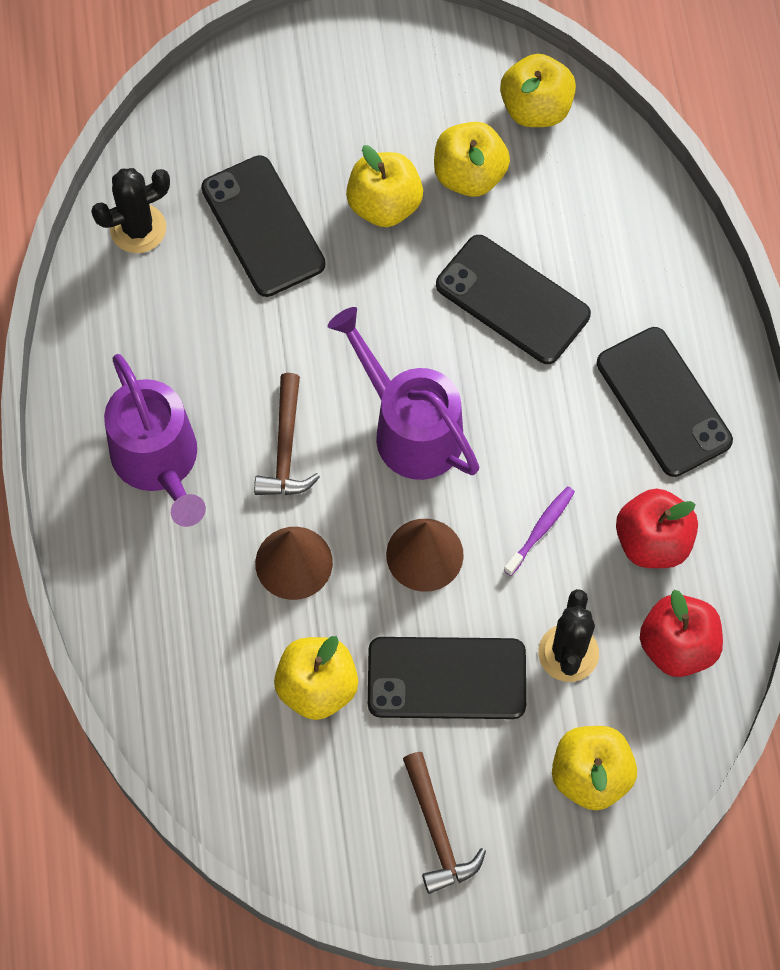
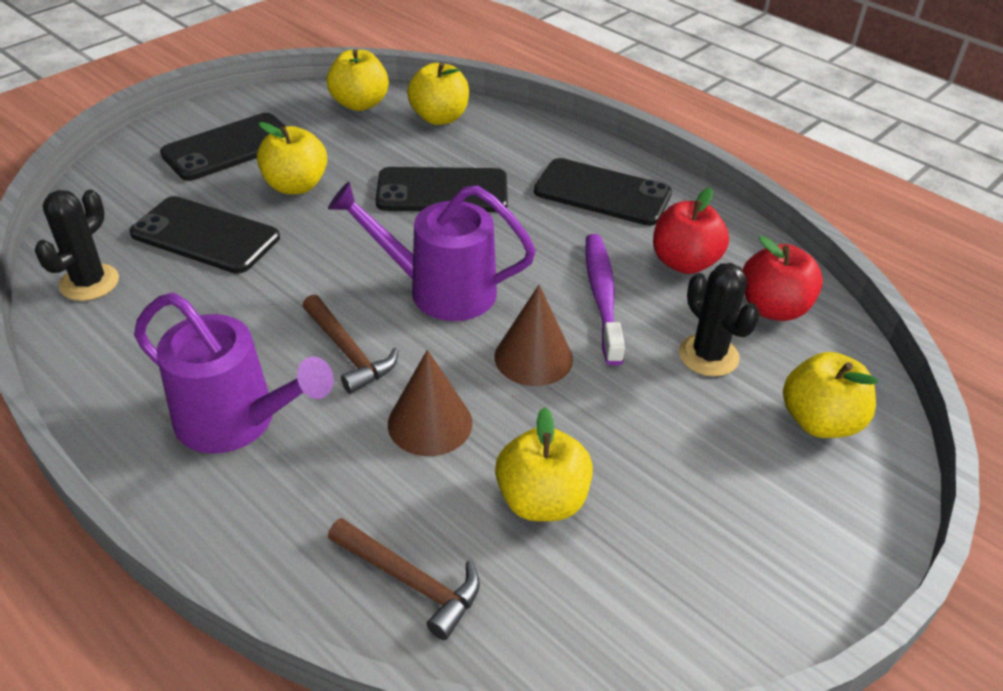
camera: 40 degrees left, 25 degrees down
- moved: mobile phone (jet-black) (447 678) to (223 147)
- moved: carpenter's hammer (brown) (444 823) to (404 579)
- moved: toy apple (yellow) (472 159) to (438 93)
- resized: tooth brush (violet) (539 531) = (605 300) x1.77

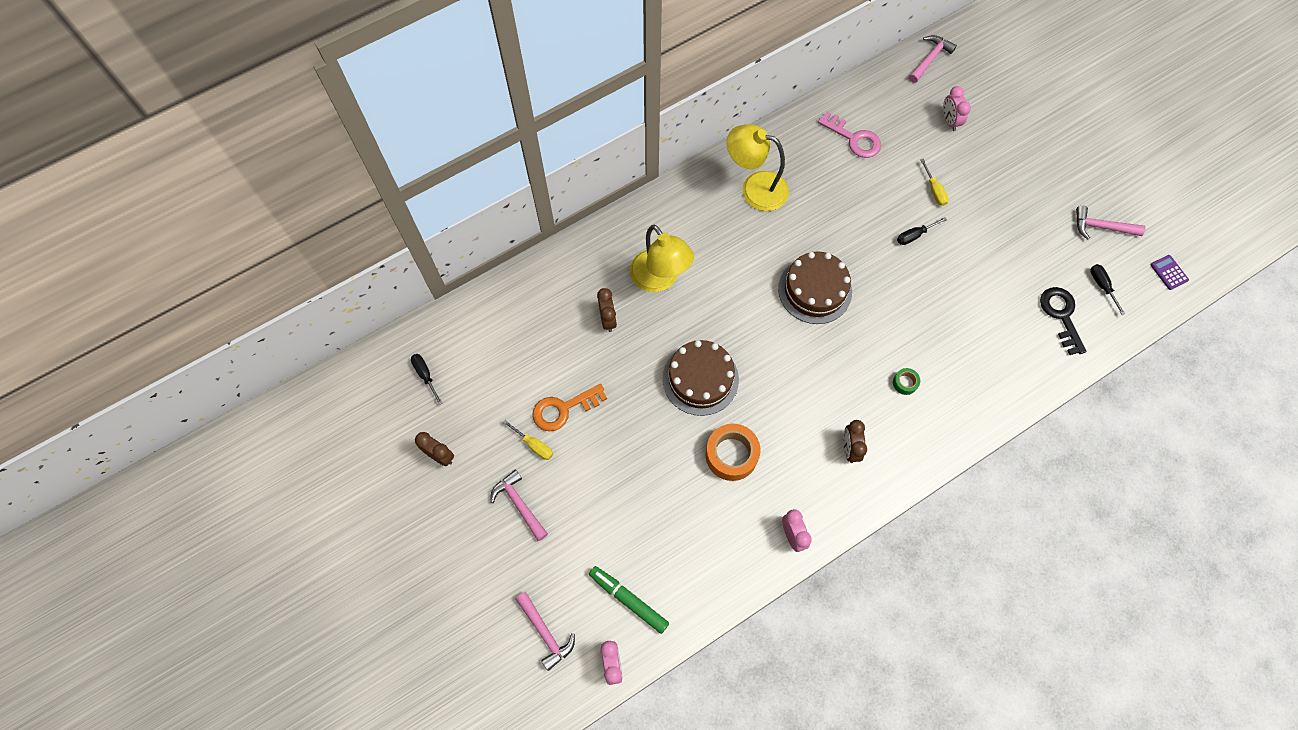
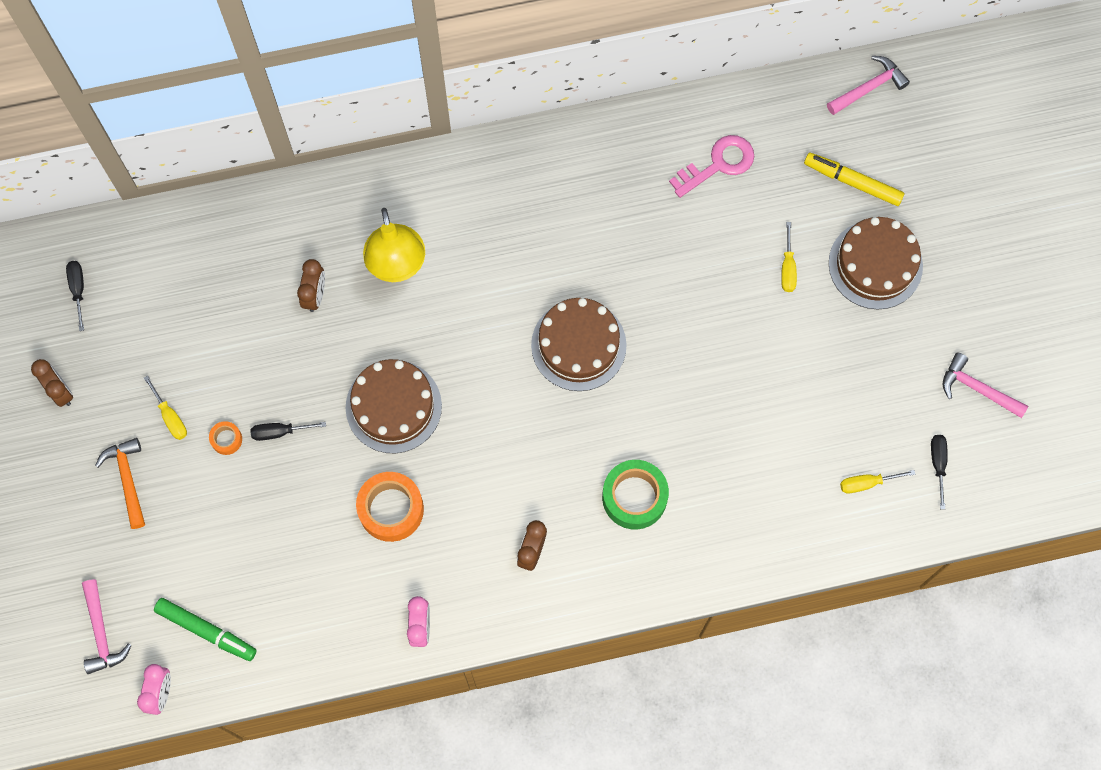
camera: 20 degrees right, 5 degrees up
- recoloured: carpenter's hammer (rose-pink) (519 505) to carpenter's hammer (orange) (120 483)
- removed: key (orange) (569 407)
- turned: marker pen (green) (629 600) = (205 629) 150 degrees clockwise
- removed: lamp (yellow) (758 167)
- turned: key (rose-pink) (849 135) = (711 166) 90 degrees counterclockwise
- resized: sticky tape (green) (906 381) = (635 495) x2.07
- moved: screwdriver (jet-black) (922 231) to (288 431)
- replaced: bedside clock (rose-pink) (957 108) to marker pen (yellow) (854 179)
- replaced: key (jet-black) (1063 321) to screwdriver (yellow) (877 482)
- removed: calculator (violet) (1169 272)
- added: sticky tape (orange) (225 438)
- added: layer cake (brown) (876 263)

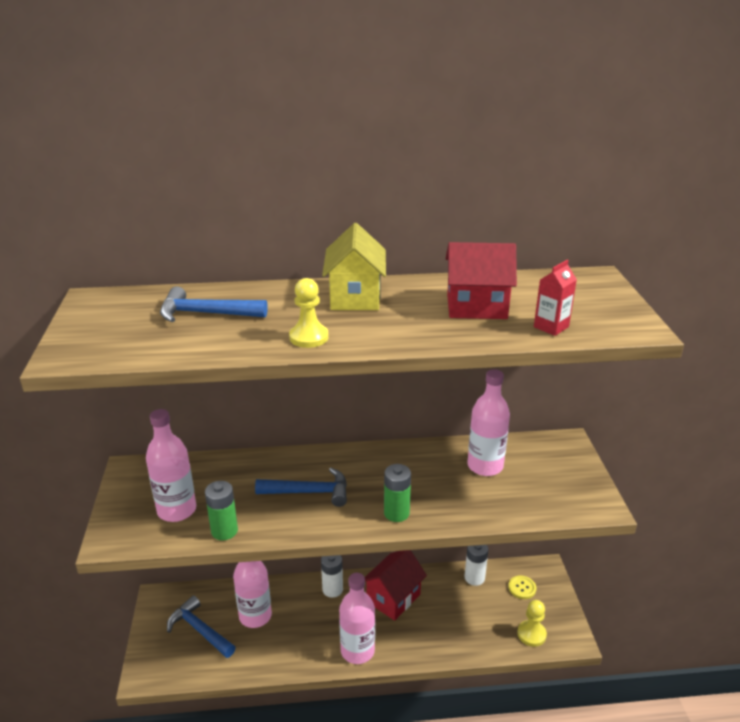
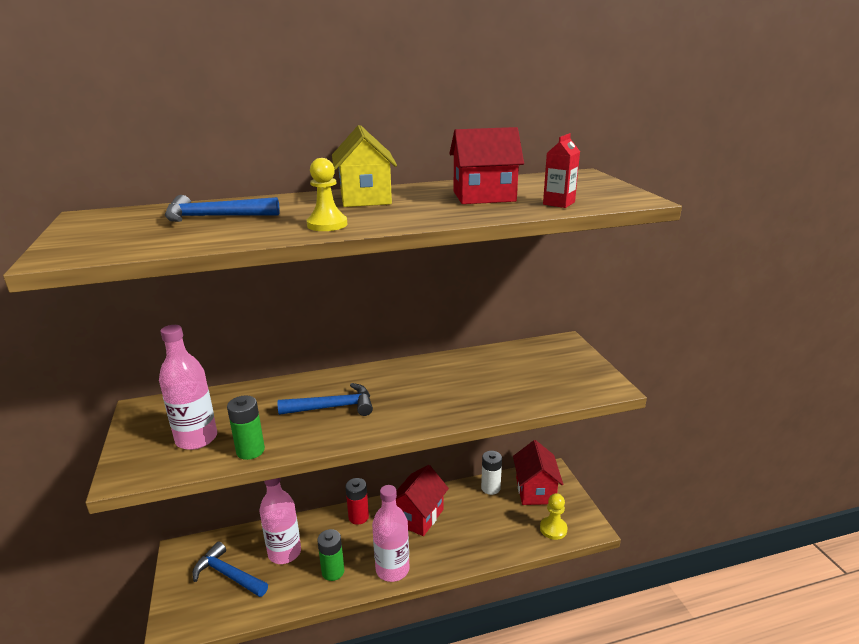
camera: 10 degrees left, 5 degrees down
- recoloured: battery (pure white) (332 576) to battery (crimson) (357 501)
- moved: battery (green) (397 493) to (330 555)
- removed: drink bottle (rose-pink) (488 422)
- replaced: button (yellow) (522 587) to toy house (crimson) (538 472)

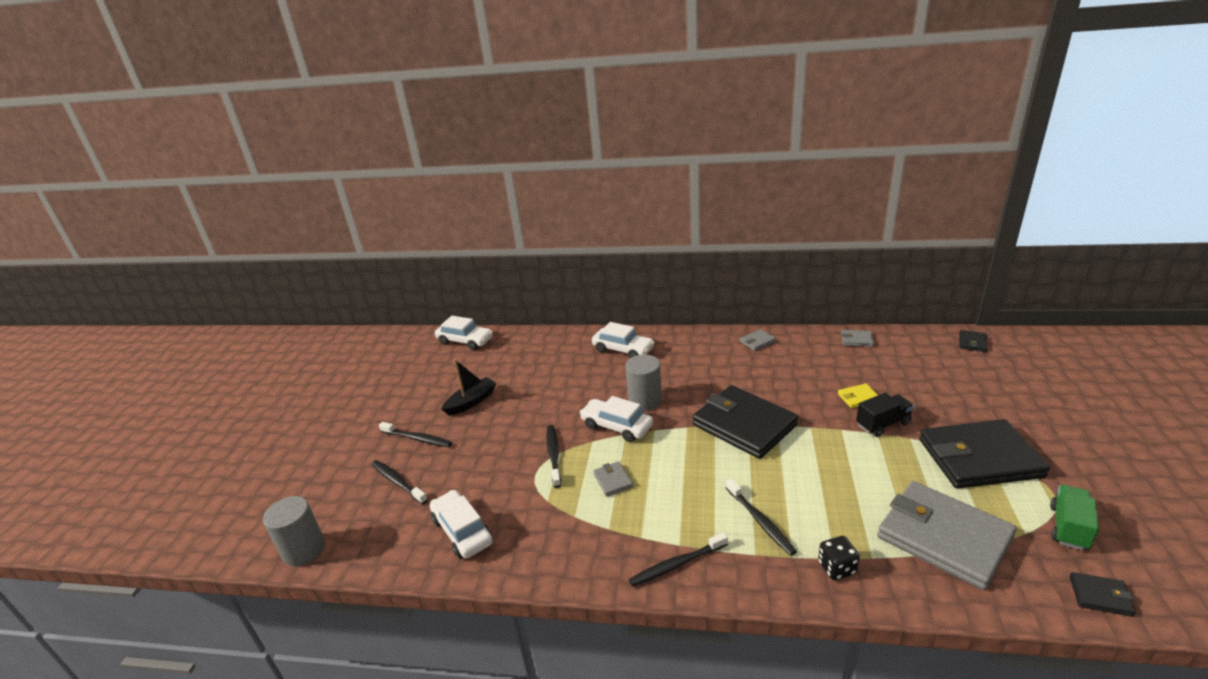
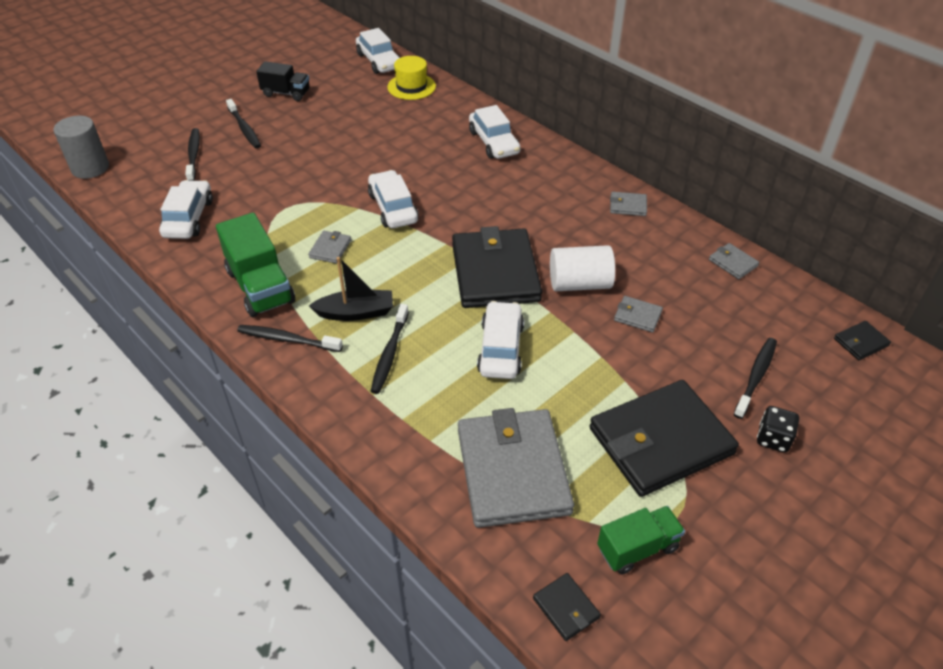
camera: 35 degrees right, 15 degrees up
- moved: boat (jet-black) (468 387) to (351 289)
- moved: tooth brush (jet-black) (554 456) to (755 378)
- removed: cylinder shape (grey) (644 382)
- moved: game die (jet-black) (839 558) to (778 429)
- recoloured: billfold (yellow) (858 396) to billfold (grey) (638 314)
- moved: toy truck (jet-black) (885 415) to (283 81)
- turned: billfold (jet-black) (984 454) = (664 438) 60 degrees counterclockwise
- added: toy truck (green) (255 265)
- added: top hat (yellow) (411 78)
- added: automobile (pure white) (500 340)
- added: cylinder shape (pure white) (582 268)

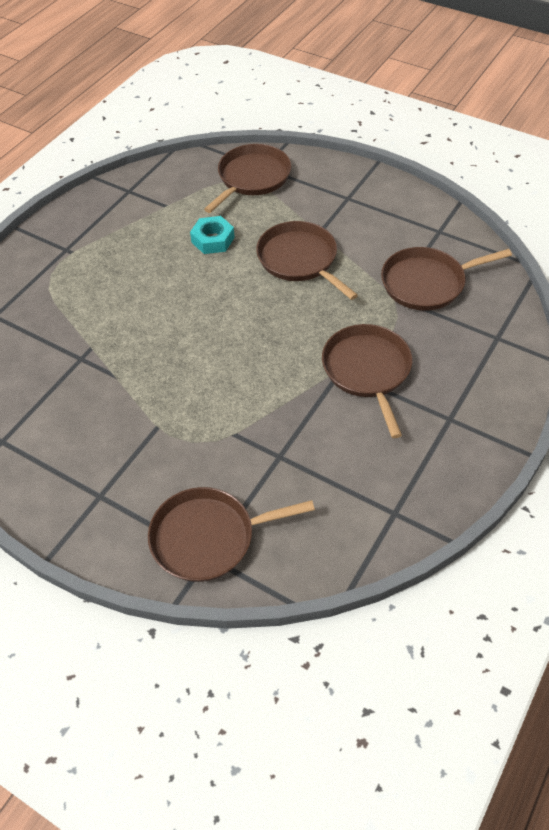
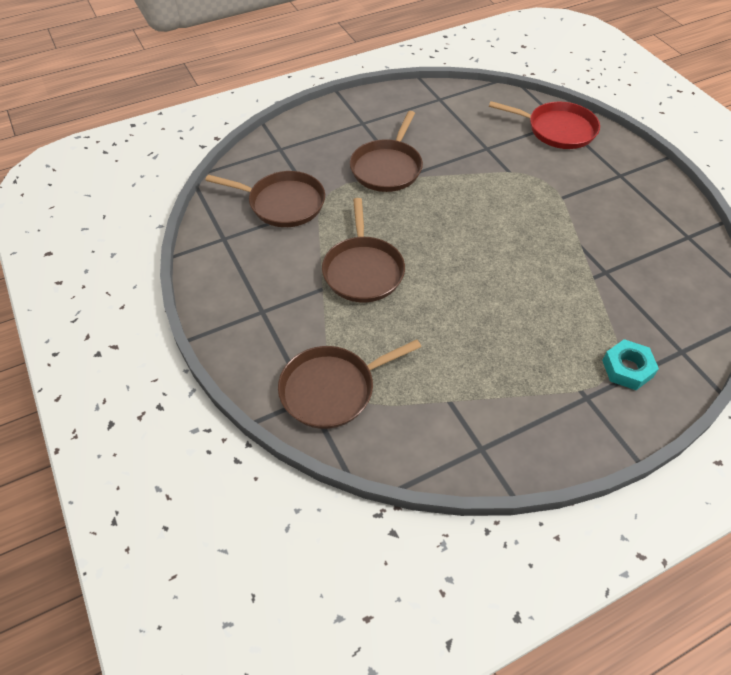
camera: 150 degrees left, 0 degrees up
- recoloured: skillet (brown) (231 534) to skillet (crimson) (544 125)
- moved: nut (aqua) (212 235) to (630 364)

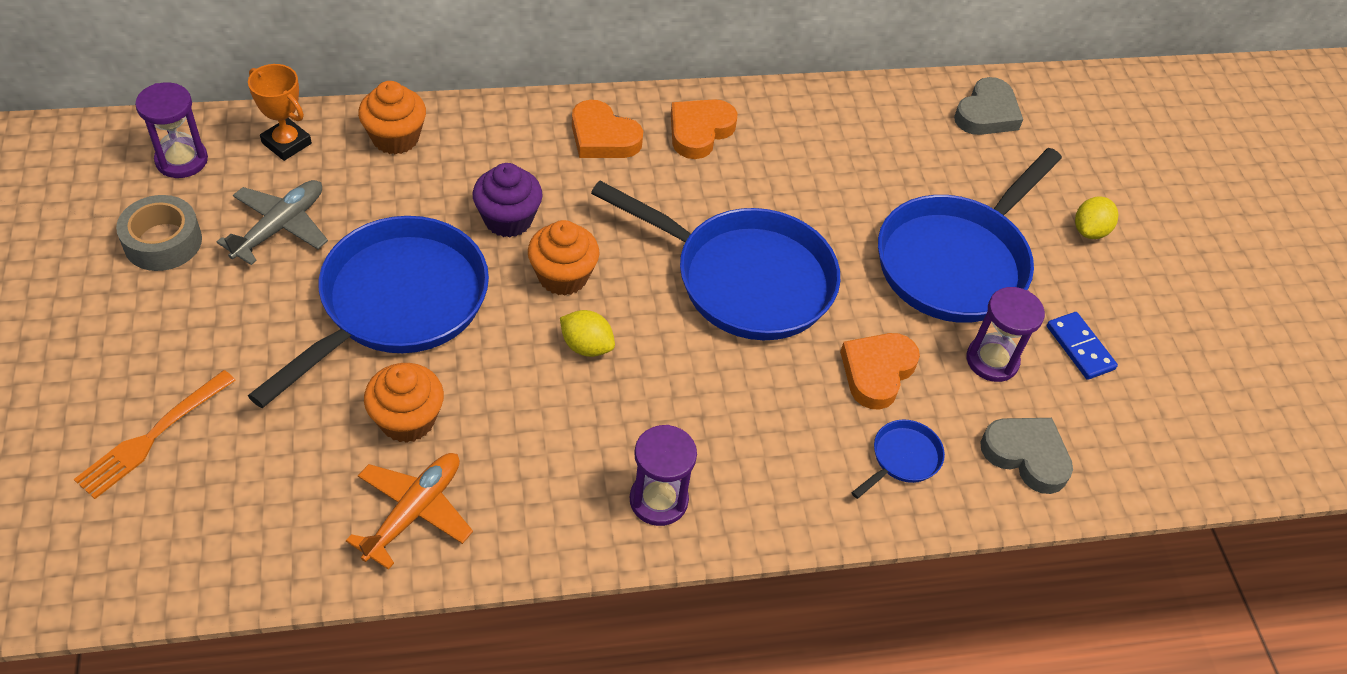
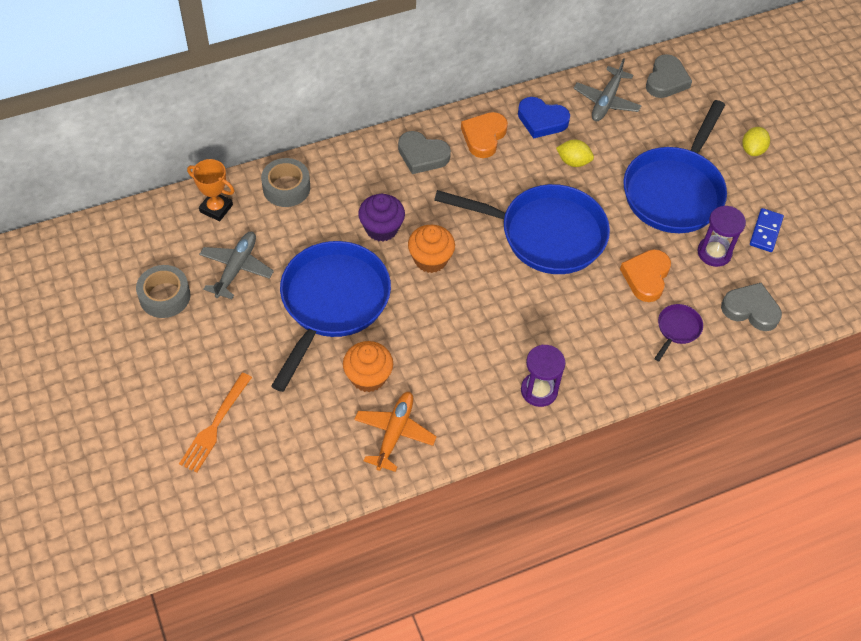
camera: 10 degrees left, 5 degrees up
- removed: hourglass (violet) (171 130)
- replaced: fairy cake (orange) (392 118) to sticky tape (grey) (285 182)
- moved: toy lemon (yellow) (587 333) to (575 153)
- recoloured: heart shape (orange) (607 129) to heart shape (grey) (424 152)
- recoloured: skillet (blue) (898 459) to skillet (violet) (678 332)
- turned: domino (blue) (1082 346) = (767 230) 60 degrees clockwise
- added: heart shape (blue) (544 118)
- added: plane (grey) (607 89)

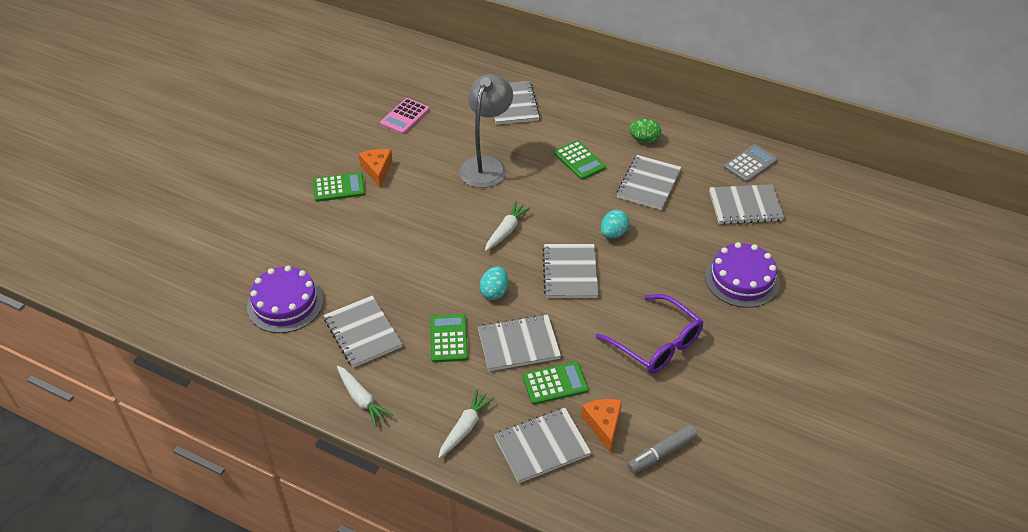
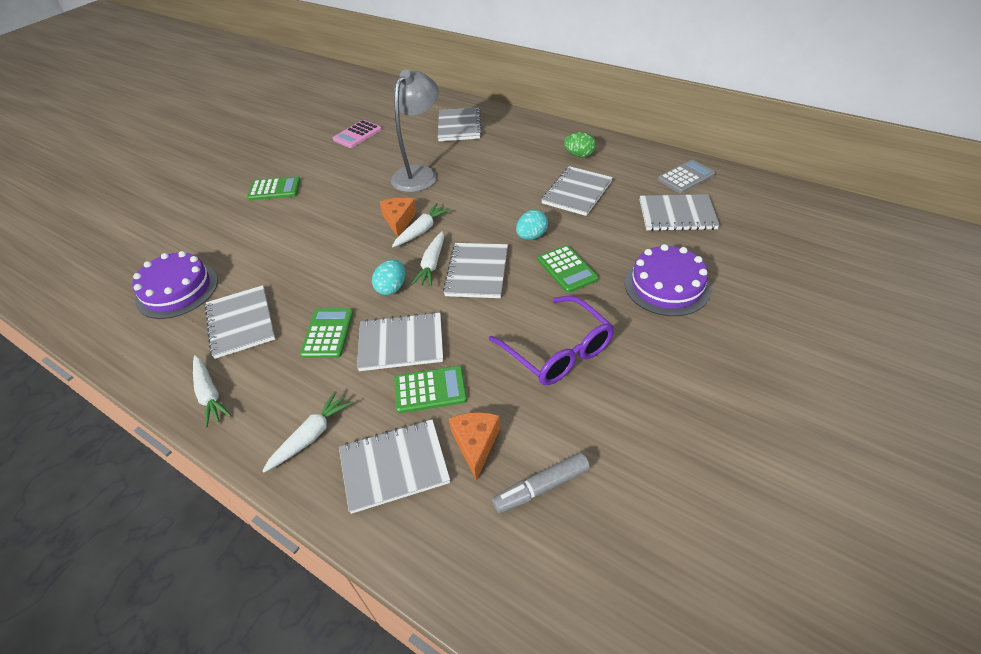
camera: 10 degrees right, 0 degrees up
- moved: cheese (orange) (375 168) to (398 217)
- moved: calculator (green) (580 160) to (568 269)
- added: carrot (pure white) (428 259)

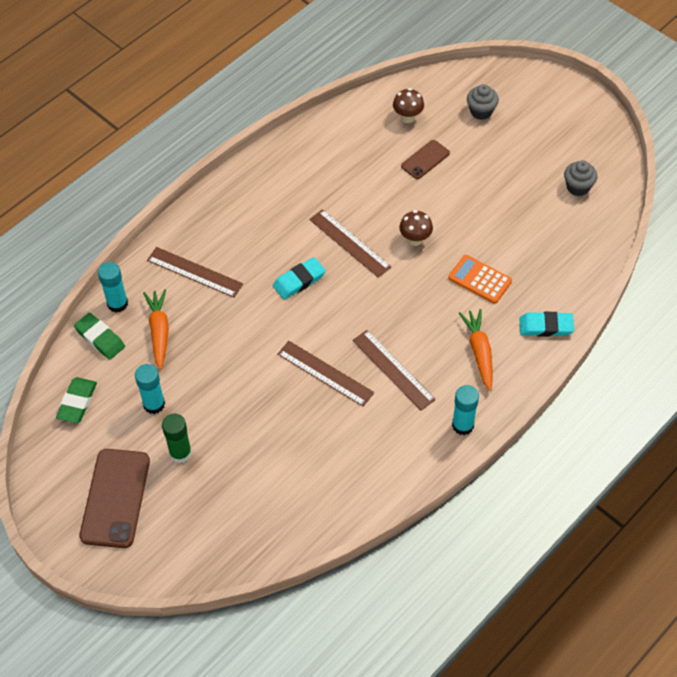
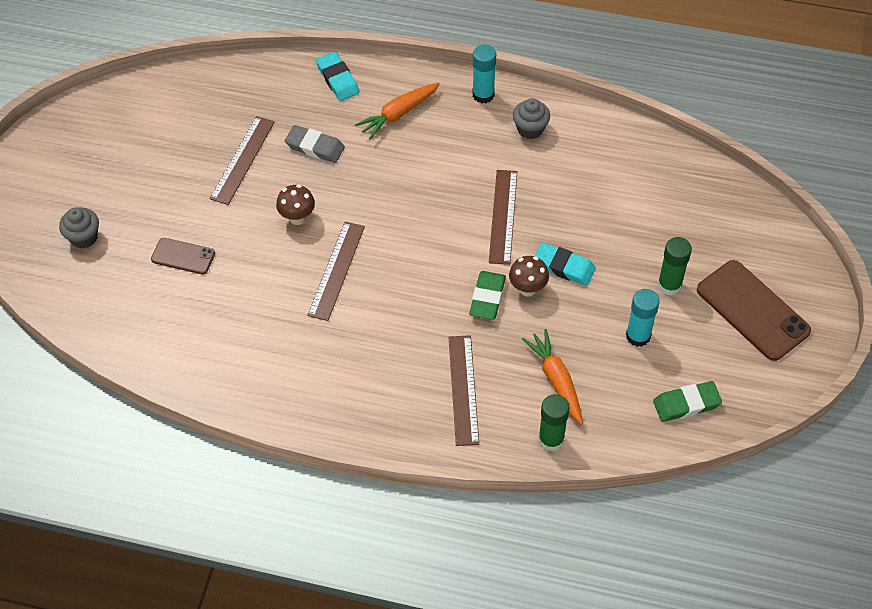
camera: 120 degrees left, 0 degrees up
- moved: eraser (green) (99 336) to (487 295)
- turned: mobile phone (brown) (114 498) = (754 310) 75 degrees clockwise
- recoloured: glue (aqua) (113 287) to glue (green) (554 422)
- turned: carrot (orange) (156 329) = (552 377) 105 degrees clockwise
- moved: eraser (aqua) (299 278) to (565 264)
- moved: straightedge (brown) (394 370) to (242 160)
- moved: toadstool (brown) (408 105) to (529 276)
- replaced: calculator (orange) (480 279) to eraser (grey) (315 144)
- moved: fairy cake (grey) (581 178) to (531 118)

